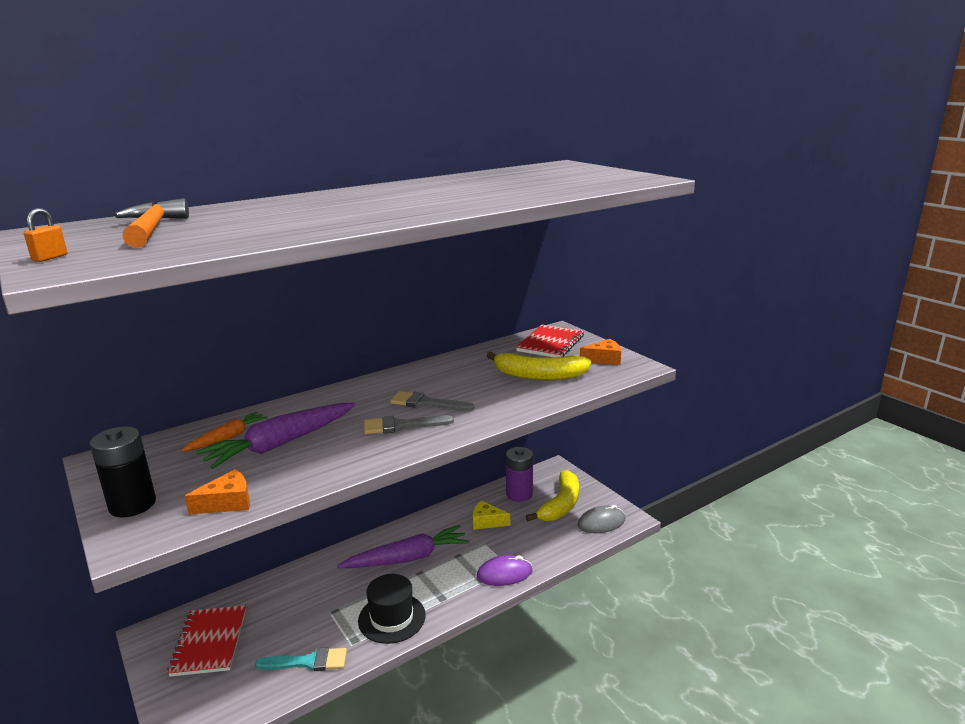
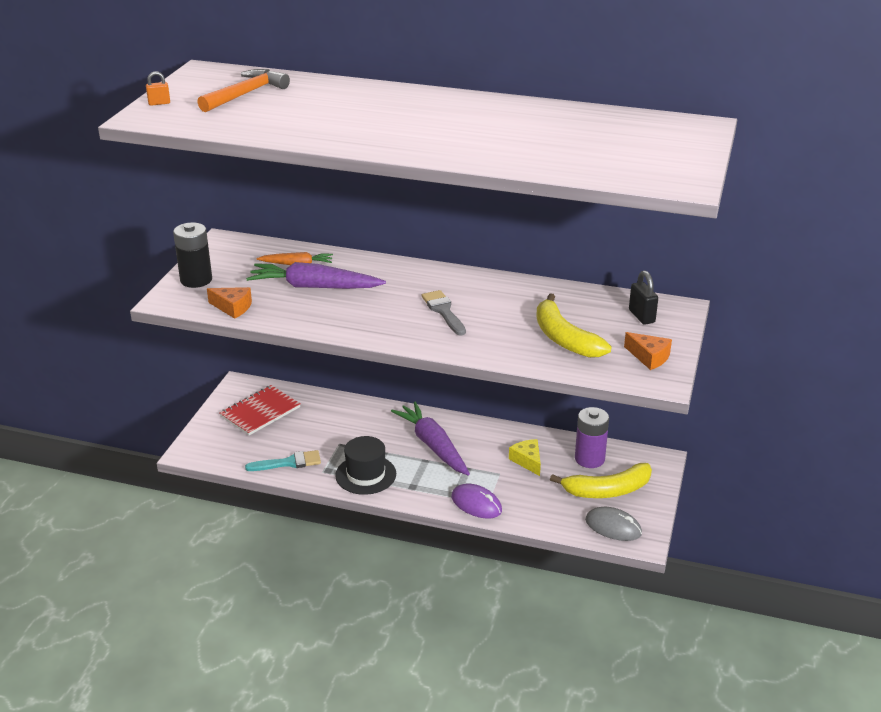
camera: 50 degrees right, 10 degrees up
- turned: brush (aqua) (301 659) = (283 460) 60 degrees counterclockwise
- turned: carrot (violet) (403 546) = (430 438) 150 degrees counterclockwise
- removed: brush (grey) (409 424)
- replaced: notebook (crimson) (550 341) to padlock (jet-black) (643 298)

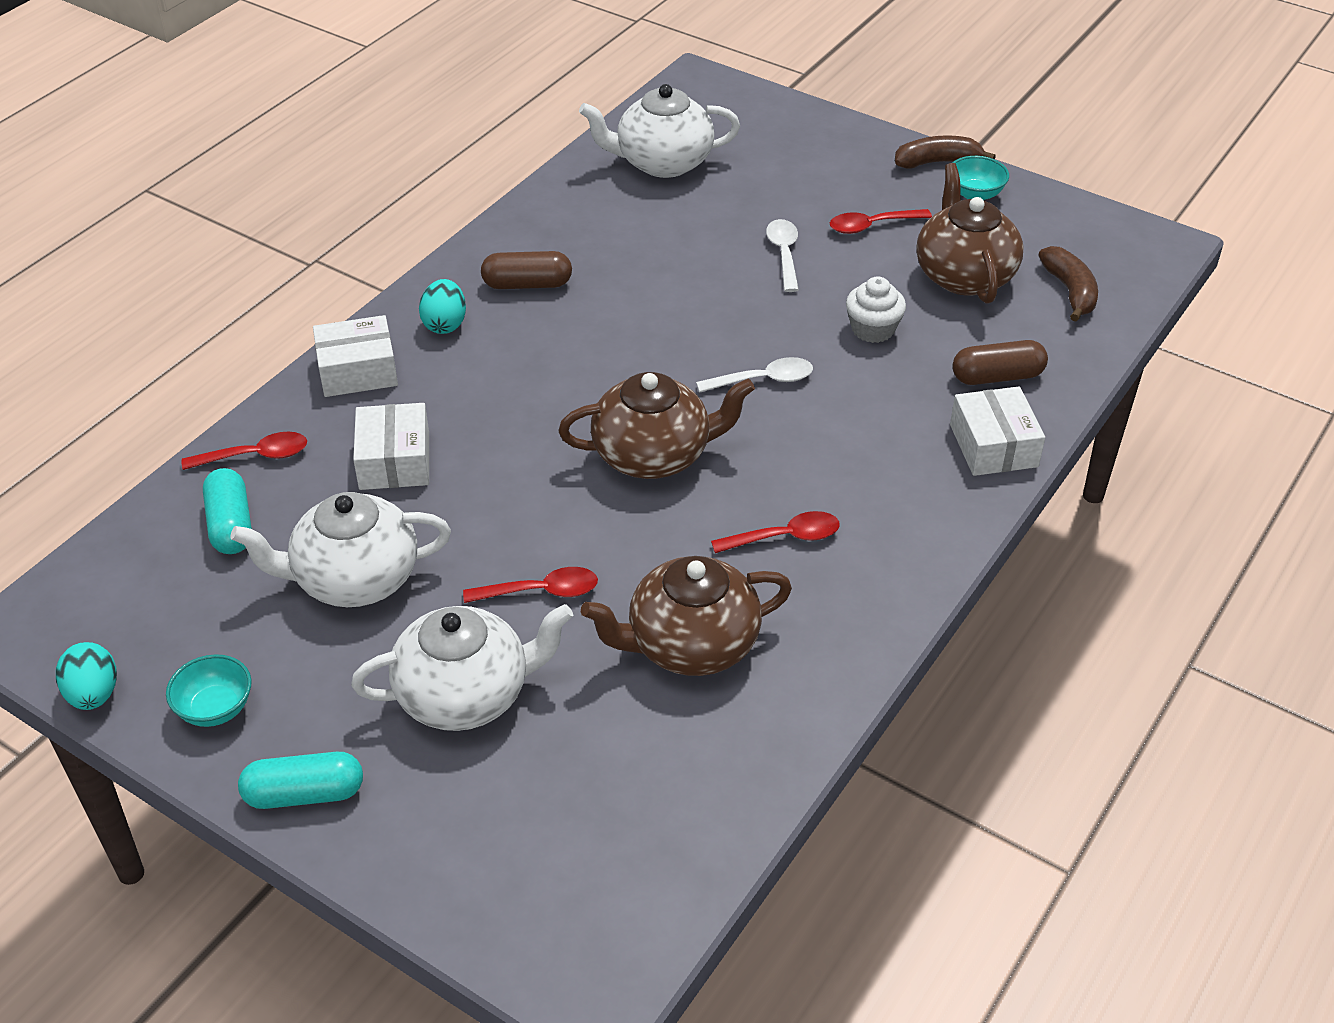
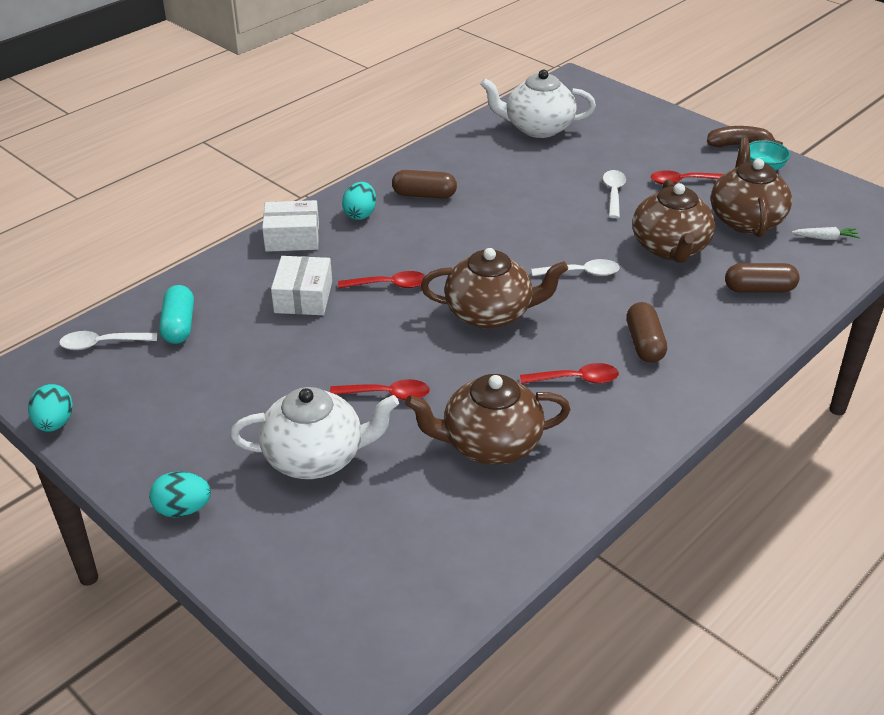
camera: 10 degrees right, 5 degrees down
- removed: deep dish (aqua) (209 690)
- moved: tablespoon (crimson) (244 451) to (382 279)
- removed: teapot (pure white) (340 549)
- replaced: pill (aqua) (300 780) to toy egg (aqua) (180 494)
- replaced: fairy cake (pure white) (876 310) to teapot (brown) (674 221)
- removed: package (pure white) (997 431)
- replaced: banana (brown) (1068 283) to carrot (pure white) (826 233)
- added: tablespoon (pure white) (108 340)
- added: pill (brown) (646 332)

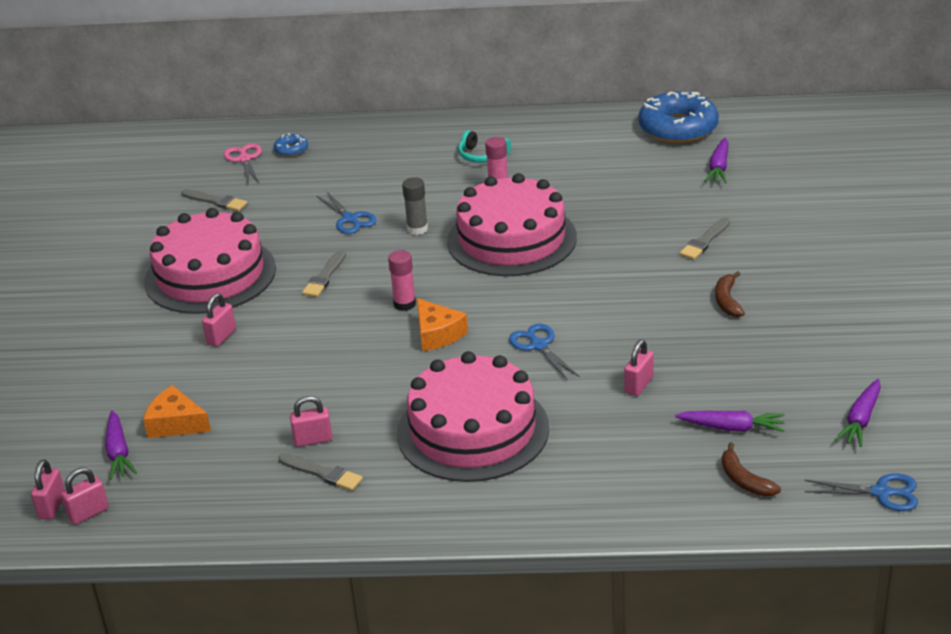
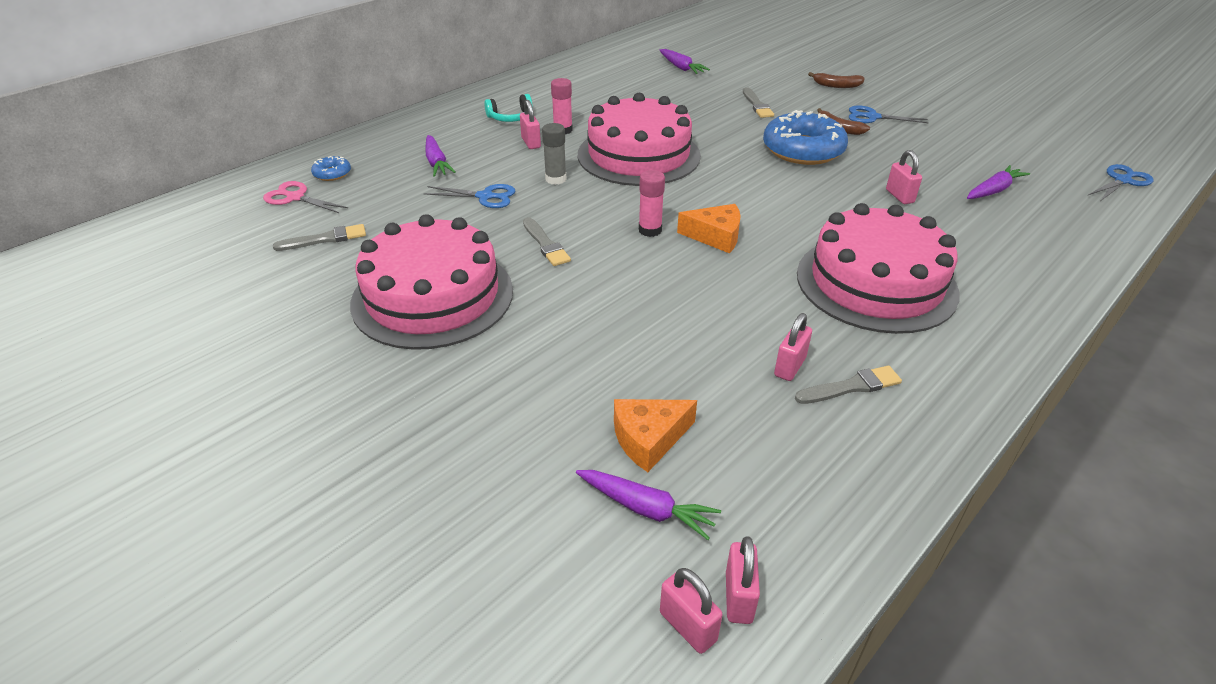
camera: 50 degrees left, 5 degrees up
- moved: padlock (rose-pink) (219 320) to (530 124)
- moved: shears (blue) (544 352) to (889 114)
- moved: doughnut (blue) (679 117) to (805 137)
- moved: banana (brown) (751 469) to (836 80)
- moved: carrot (violet) (858 413) to (440 156)

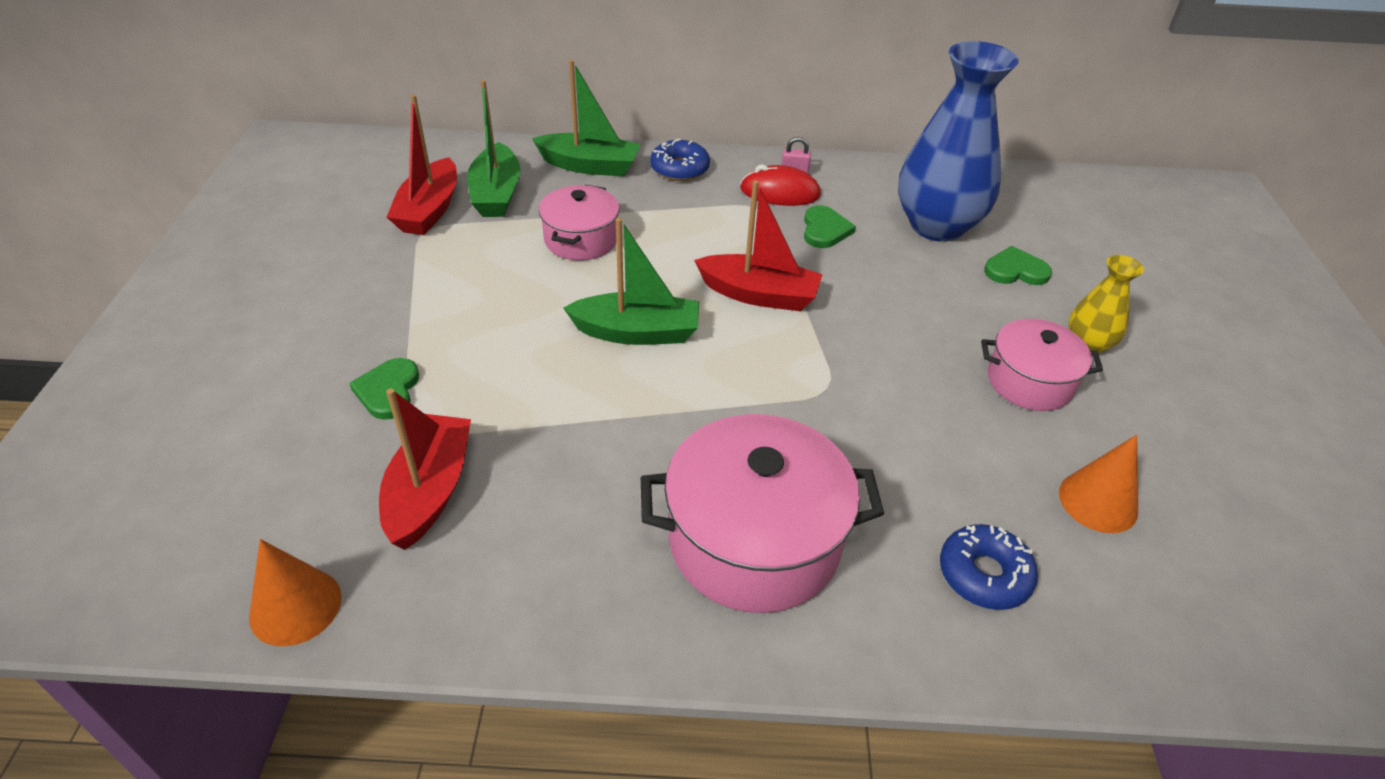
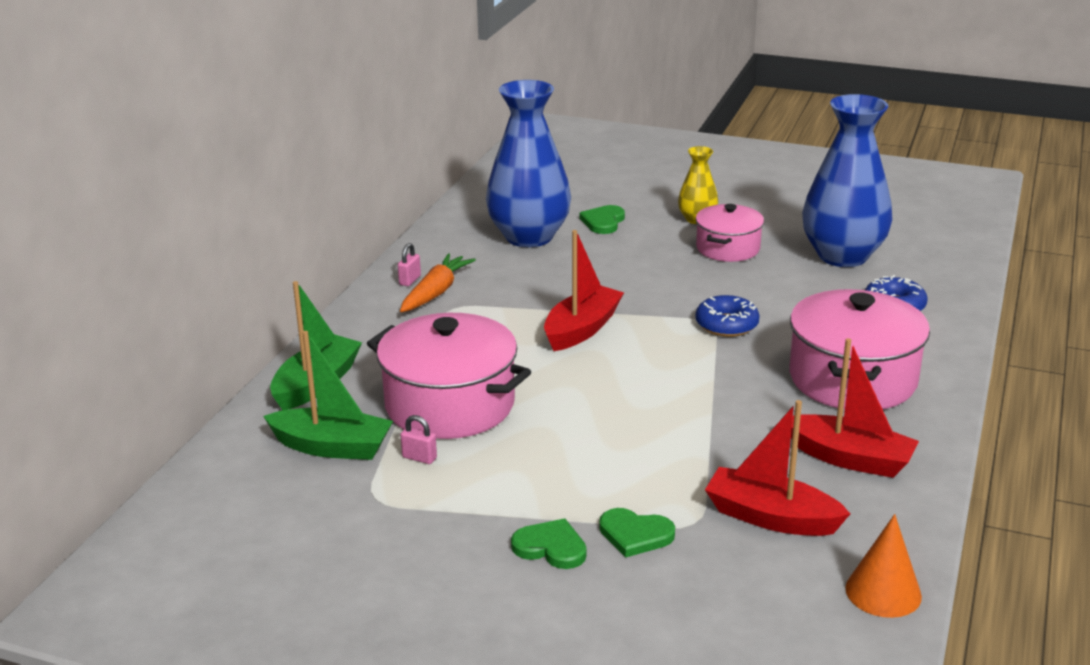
camera: 70 degrees left, 15 degrees down
- moved: boat (crimson) (422 164) to (855 408)
- resized: pot (rose-pink) (579 222) = (449 376) x1.68
- removed: boat (green) (631 281)
- moved: doughnut (blue) (680 160) to (728 316)
- replaced: PC mouse (crimson) (780 185) to carrot (orange) (438 282)
- moved: heart shape (green) (830 226) to (549 544)
- replaced: cone (orange) (1098 484) to vase (blue) (847 180)
- added: padlock (rose-pink) (419 439)

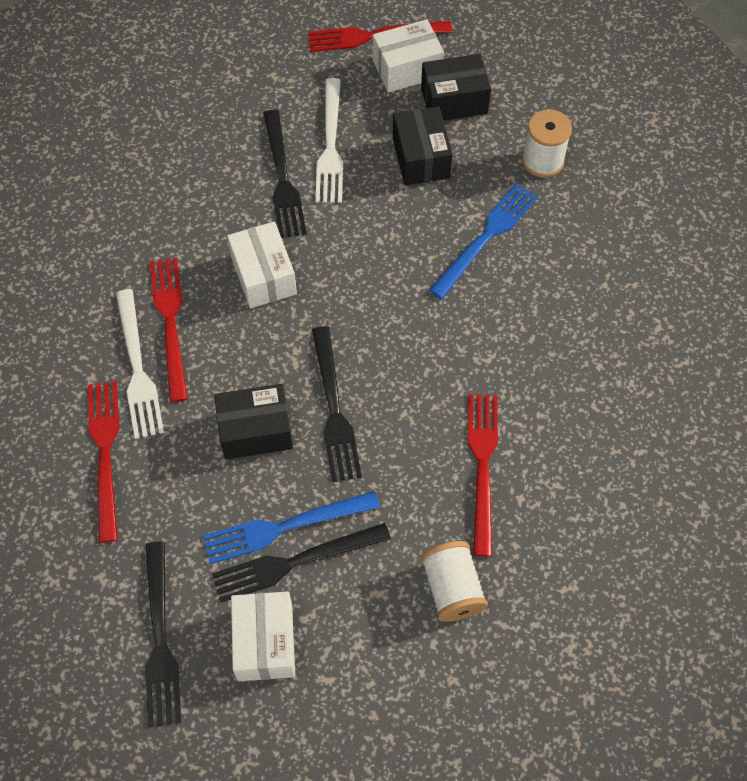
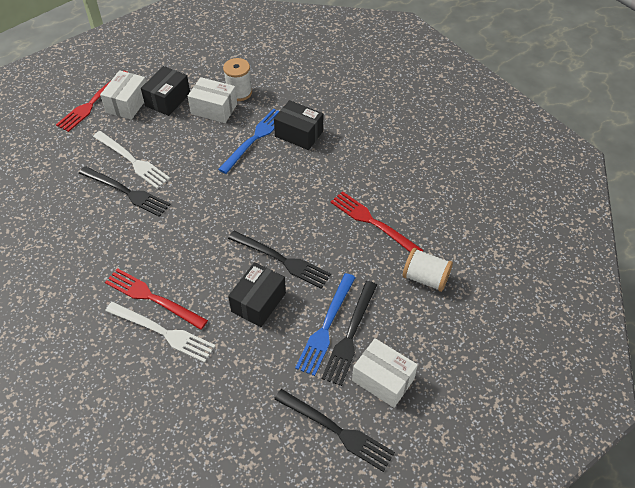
camera: 50 degrees left, 10 degrees down
- removed: dinner fork (crimson) (103 462)
- moved: package (pure white) (262 265) to (212 100)
- moved: package (jet-black) (423 146) to (298 125)
- turned: dinner fork (blue) (483 241) = (248 141) 45 degrees clockwise

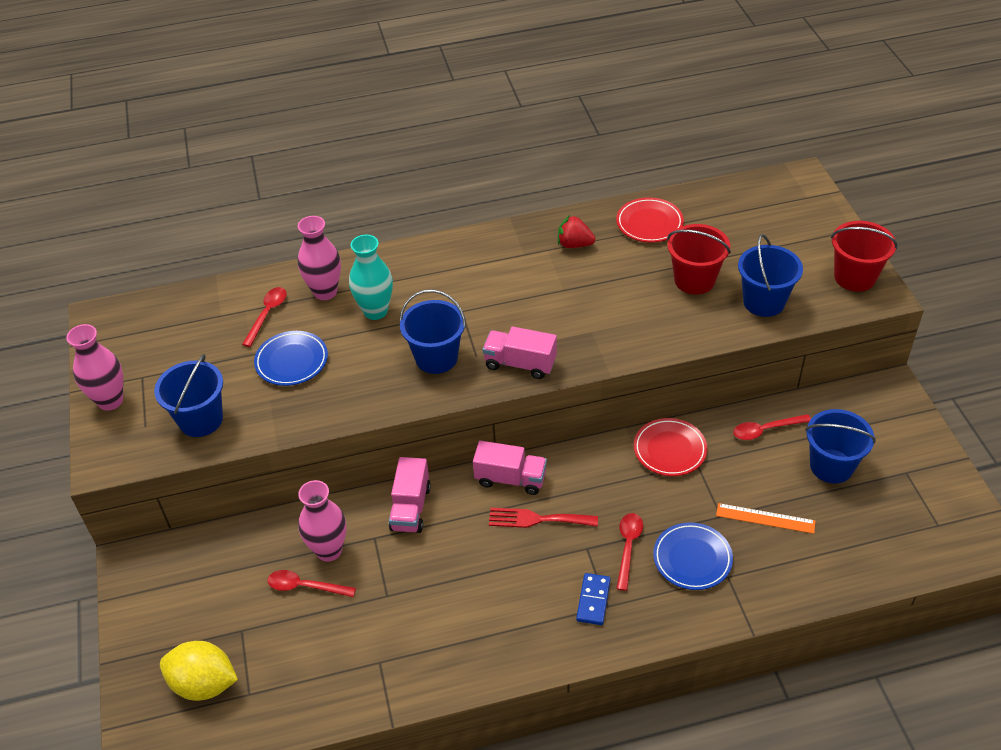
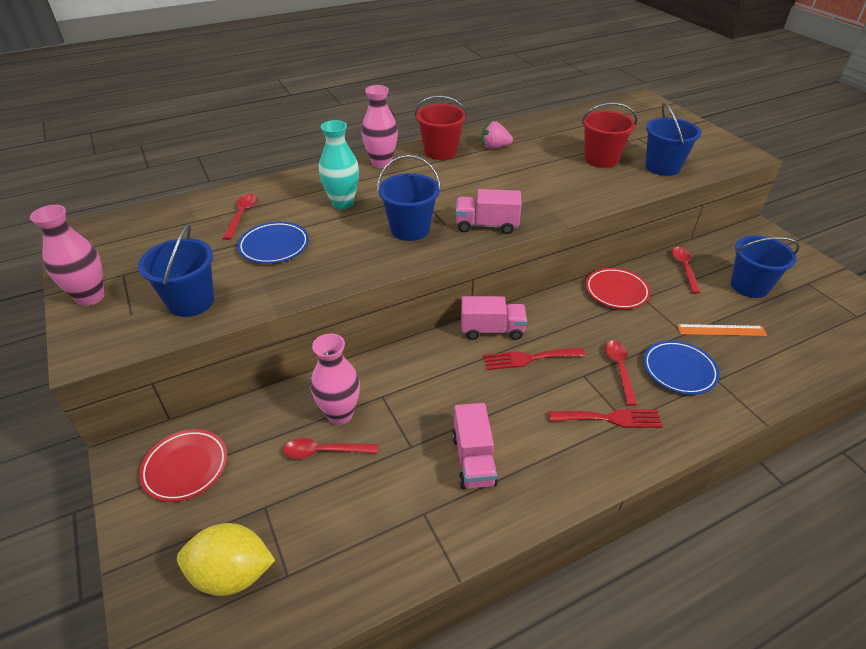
camera: 15 degrees left, 5 degrees down
- moved: vase (rose-pink) (319 258) to (379 126)
- moved: toy truck (rose-pink) (410 495) to (475 446)
- recoloured: toy strawberry (crimson) (577 231) to toy strawberry (rose-pink) (497 135)
- replaced: domino (blue) (593 599) to dinner fork (crimson) (605 418)
- moved: flat dish (crimson) (650 220) to (183 465)
- turned: tablespoon (crimson) (772 427) = (686 270) 120 degrees clockwise
- moved: pail (crimson) (864 256) to (441 127)

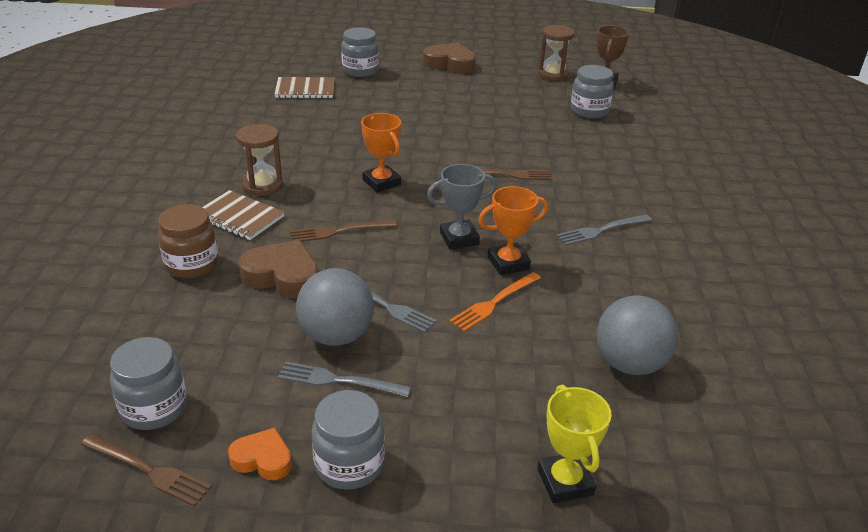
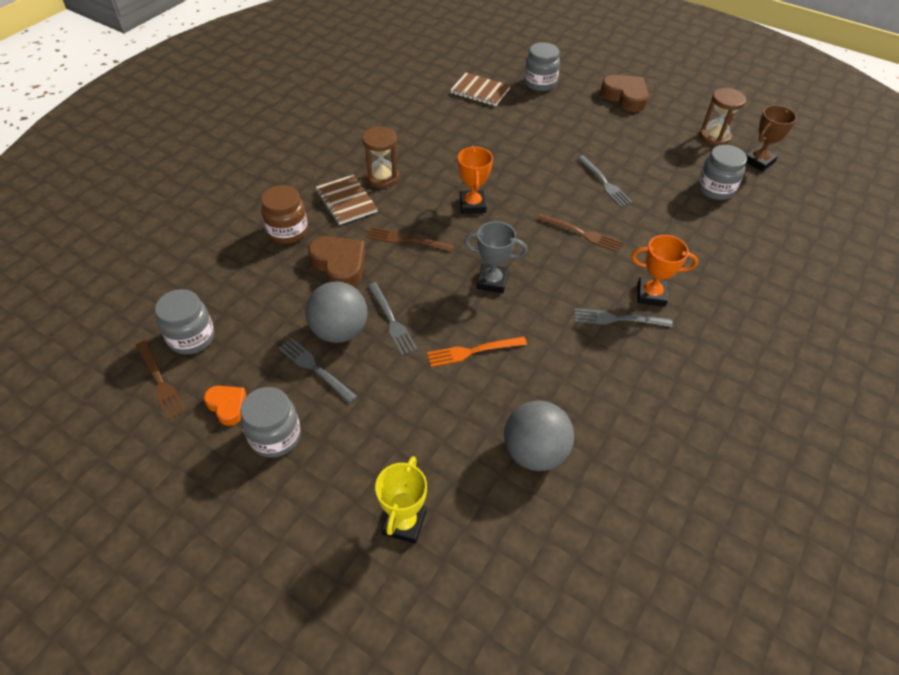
camera: 30 degrees right, 15 degrees up
- moved: trophy (orange) (513 230) to (664 271)
- added: dinner fork (grey) (605 181)

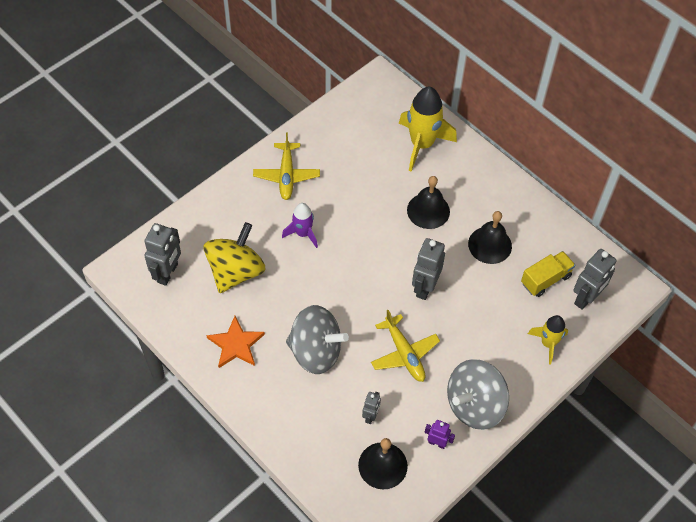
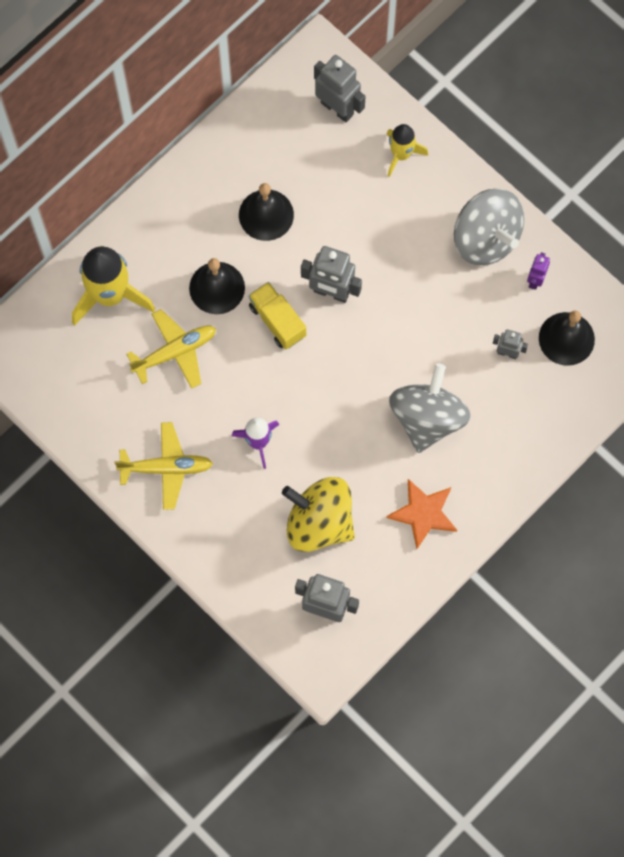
camera: 90 degrees left, 15 degrees up
- moved: plane (yellow) (405 346) to (171 349)
- moved: toy truck (yellow) (548 274) to (277 316)

